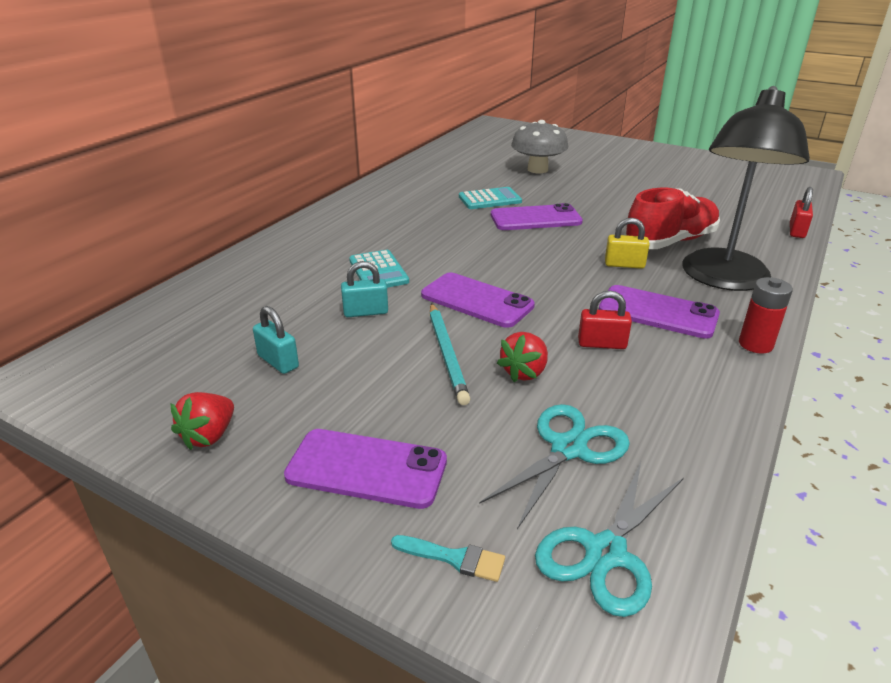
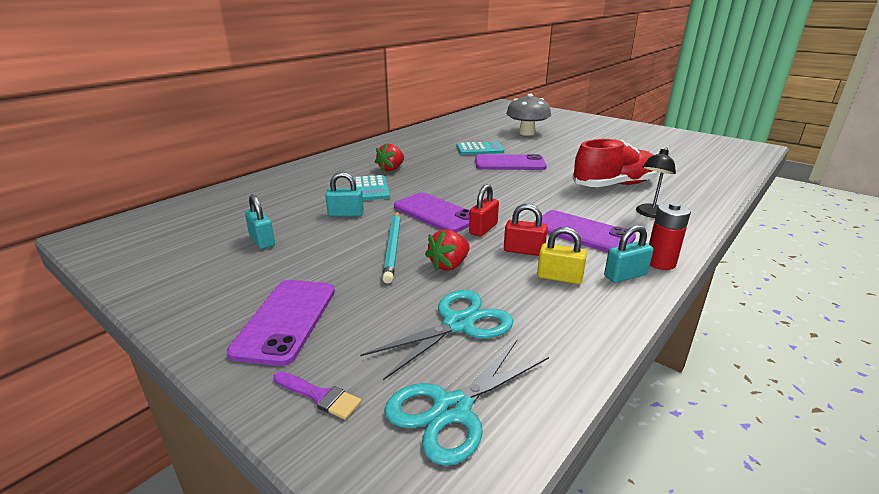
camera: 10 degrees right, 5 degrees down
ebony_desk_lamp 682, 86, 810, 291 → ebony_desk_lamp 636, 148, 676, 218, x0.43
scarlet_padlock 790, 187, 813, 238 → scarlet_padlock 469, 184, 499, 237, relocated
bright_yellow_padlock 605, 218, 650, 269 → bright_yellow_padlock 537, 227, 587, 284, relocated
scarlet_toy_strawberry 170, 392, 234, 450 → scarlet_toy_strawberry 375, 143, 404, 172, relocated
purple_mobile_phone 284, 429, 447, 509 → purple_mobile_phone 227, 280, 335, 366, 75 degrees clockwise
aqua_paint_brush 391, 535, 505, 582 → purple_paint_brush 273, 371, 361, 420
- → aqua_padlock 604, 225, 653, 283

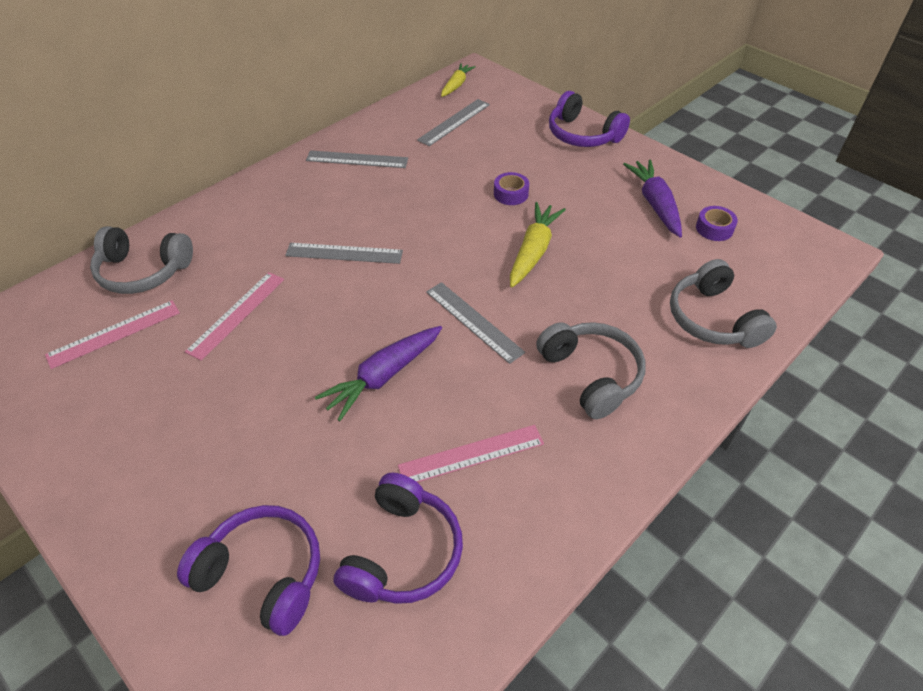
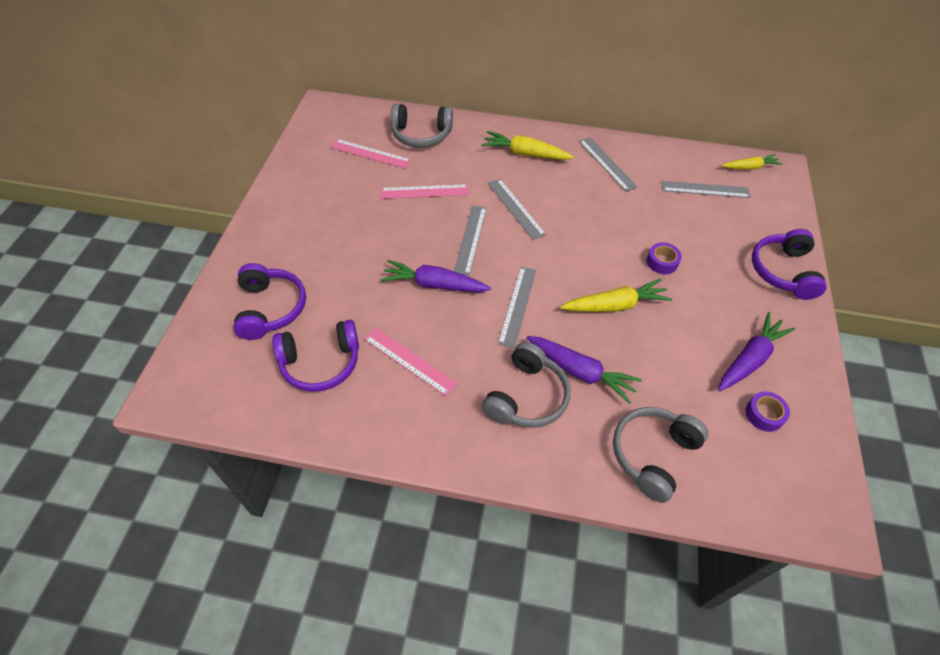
camera: 55 degrees right, 5 degrees up
grey_headphones 90, 226, 193, 294 → grey_headphones 391, 104, 453, 148, 60 degrees counterclockwise
- → bright_yellow_toy_carrot 481, 131, 574, 160
- → grey_straightedge 454, 206, 487, 275
- → purple_toy_carrot 527, 336, 642, 404

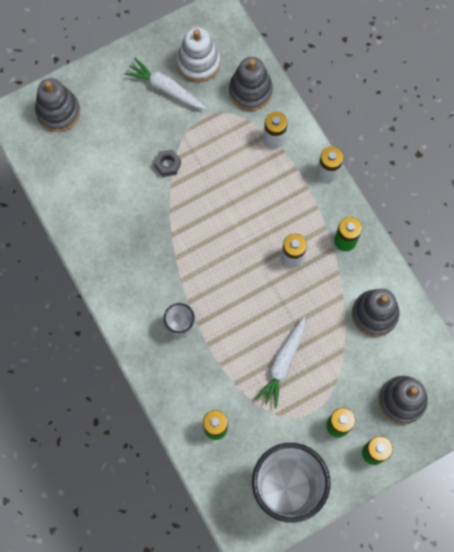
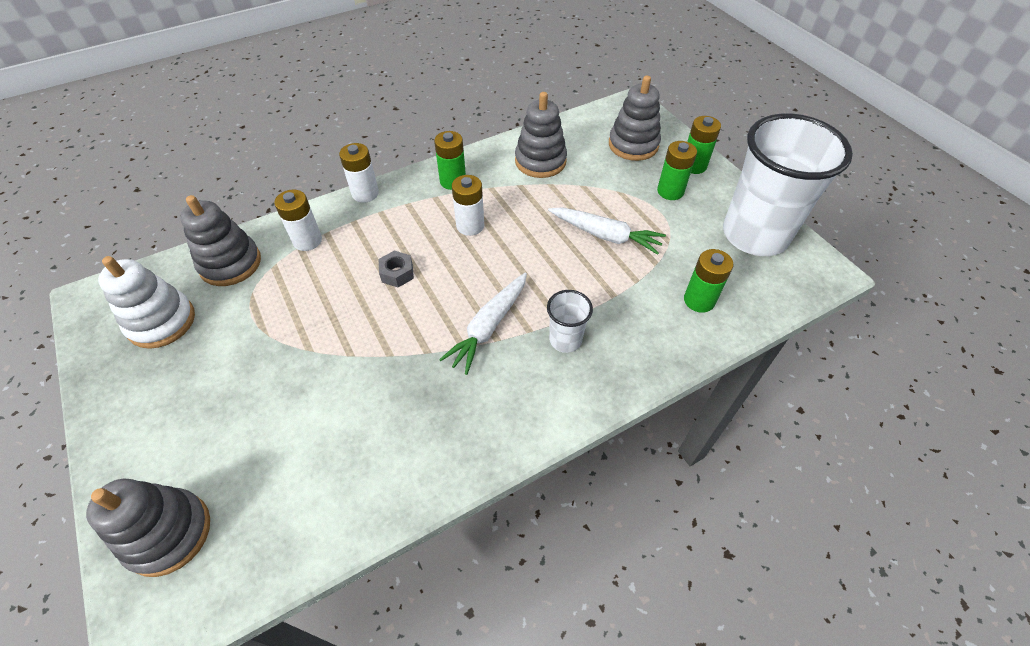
camera: 90 degrees left, 20 degrees down
snow-white_toy_carrot 124, 58, 207, 109 → snow-white_toy_carrot 439, 272, 527, 375, relocated
grey_hexagon_nut 154, 149, 181, 177 → grey_hexagon_nut 379, 251, 414, 287, relocated

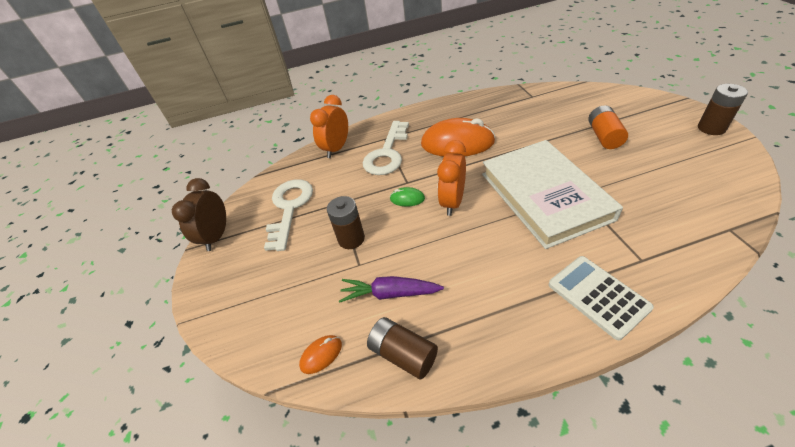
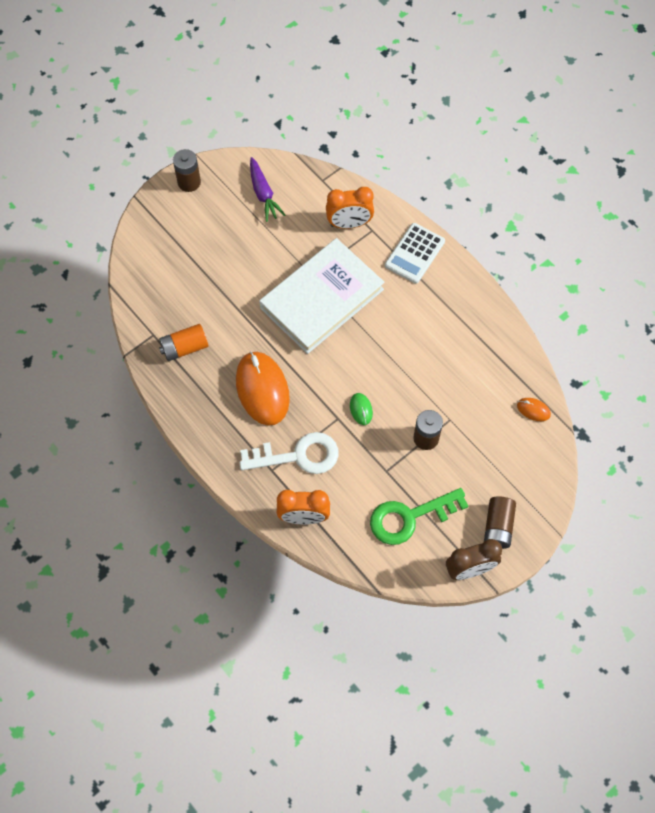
camera: 120 degrees left, 20 degrees up
bright_orange_AA_battery 588, 105, 628, 149 → bright_orange_AA_battery 159, 324, 208, 361, relocated
bright_orange_alarm_clock 437, 140, 466, 216 → bright_orange_alarm_clock 326, 187, 374, 229, relocated
snow-white_latchkey 264, 179, 313, 251 → green_latchkey 370, 488, 468, 545
purple_toy_carrot 339, 276, 444, 303 → purple_toy_carrot 250, 157, 286, 222, relocated
dark_brown_AA_battery 367, 317, 438, 380 → dark_brown_AA_battery 484, 496, 516, 549, relocated

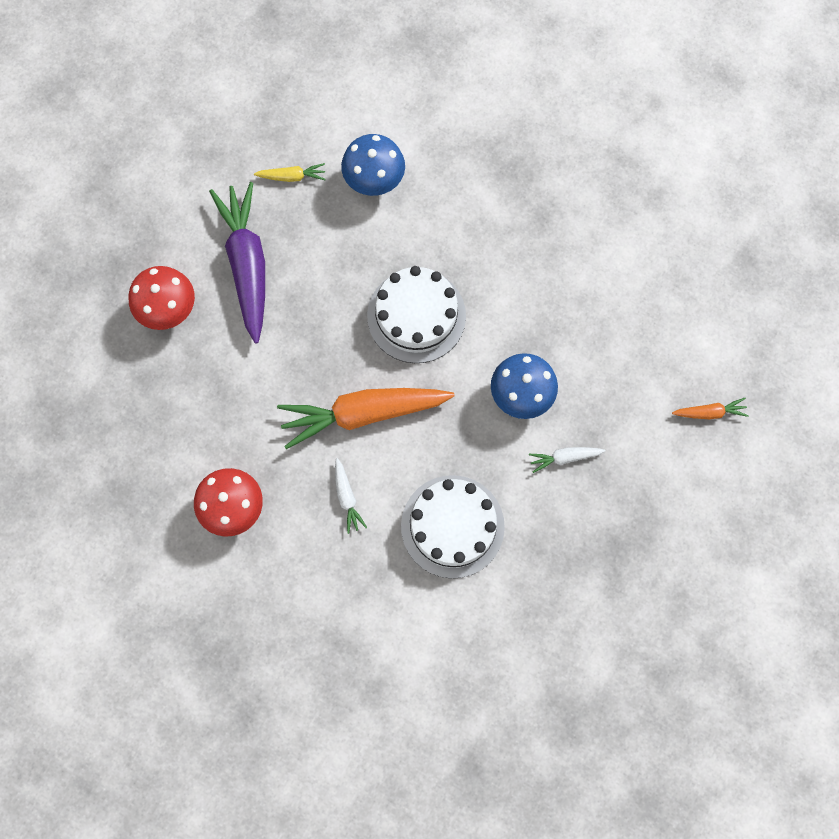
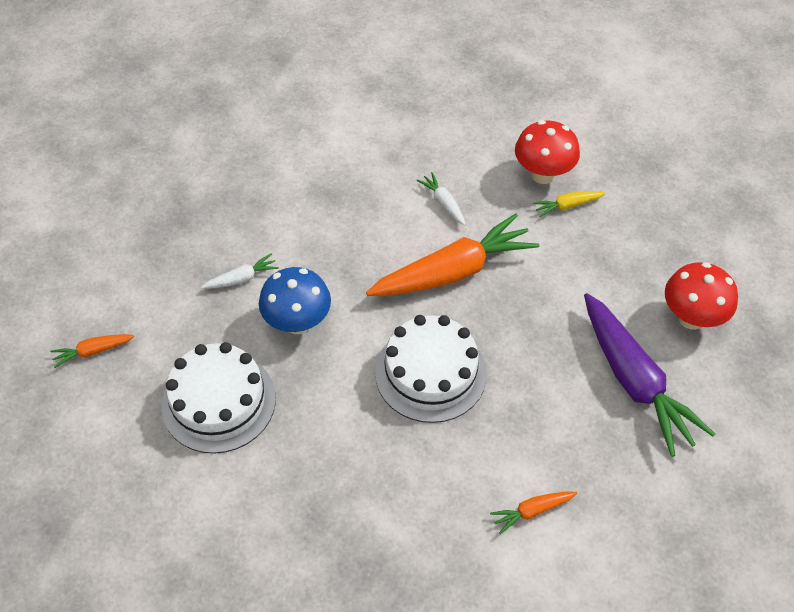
camera: 165 degrees right, 20 degrees down
blue_toadstool 341, 134, 405, 196 → bright_orange_toy_carrot 490, 492, 577, 534
bright_yellow_toy_carrot 254, 163, 326, 182 → bright_yellow_toy_carrot 533, 191, 605, 217, relocated
snow-white_layer_cake 401, 475, 505, 578 → snow-white_layer_cake 162, 342, 276, 454, relocated

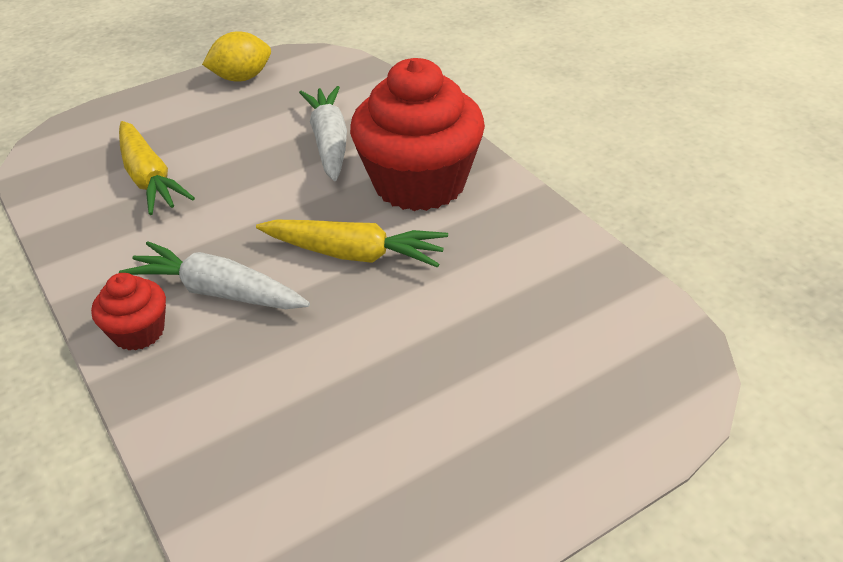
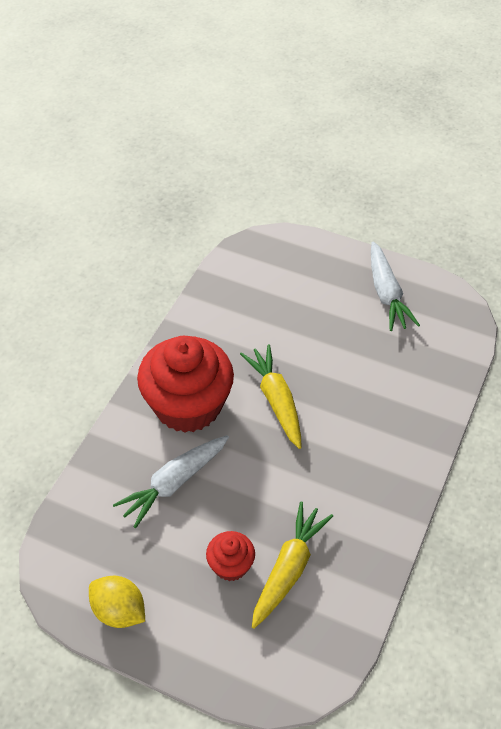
camera: 125 degrees left, 10 degrees up
snow-white_toy_carrot 119, 241, 310, 309 → snow-white_toy_carrot 371, 241, 420, 331, relocated
scarlet_muffin 91, 273, 166, 351 → scarlet_muffin 206, 531, 255, 581, relocated

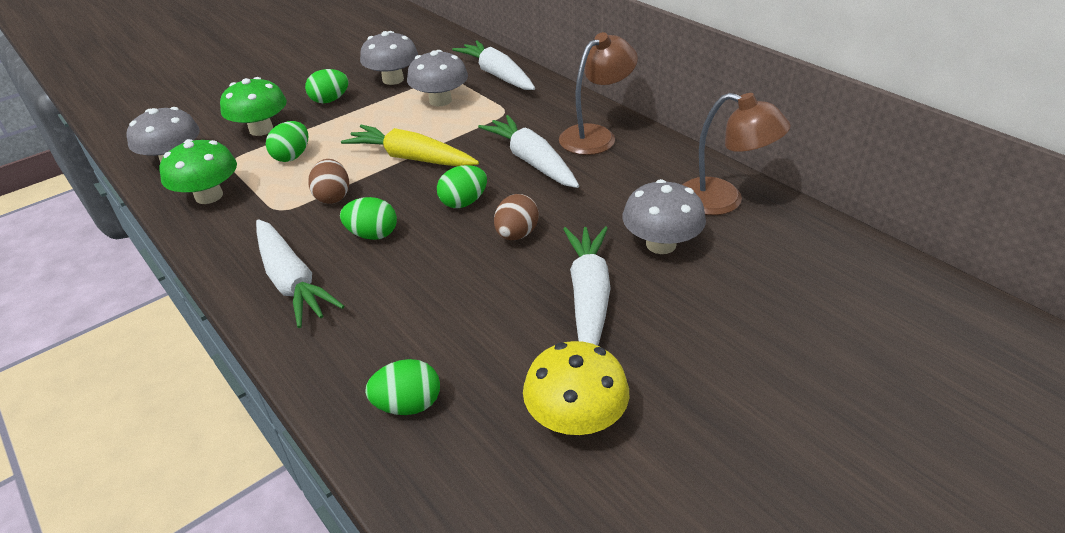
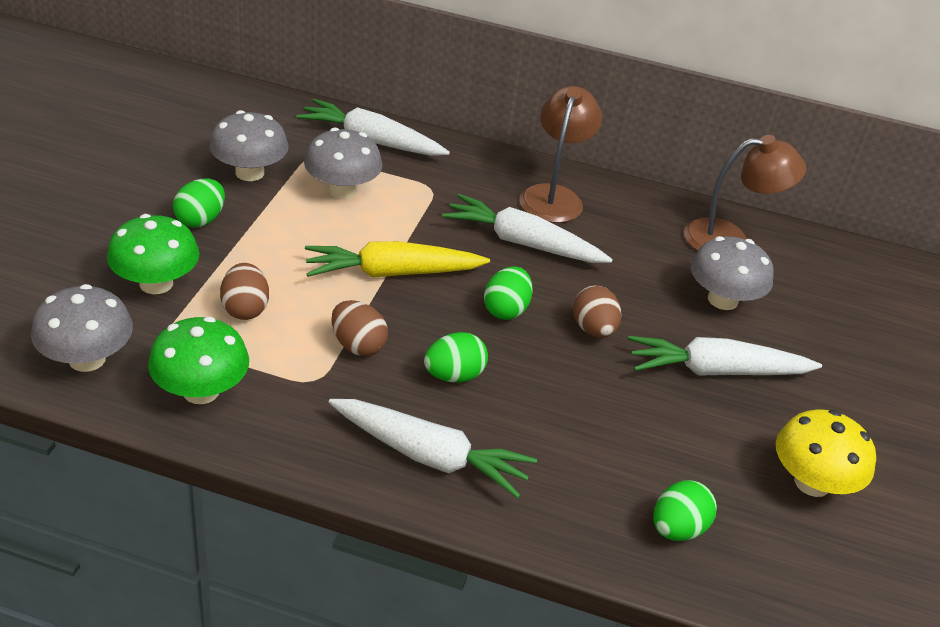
camera: 40 degrees left, 0 degrees up
green_egg 266, 121, 308, 162 → dark_brown_egg 220, 263, 269, 320
snow-white_toy_carrot 563, 226, 610, 346 → snow-white_toy_carrot 628, 336, 822, 376, 60 degrees counterclockwise

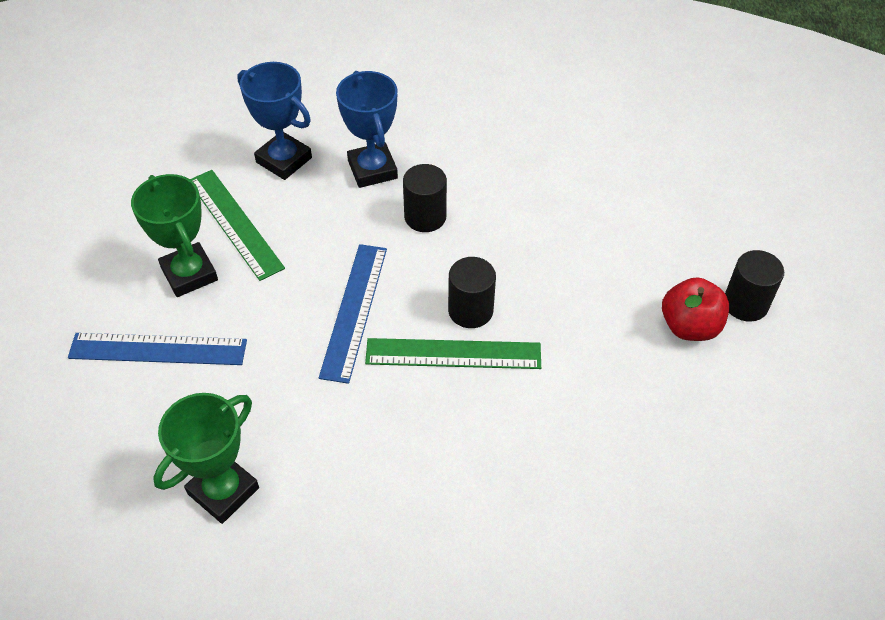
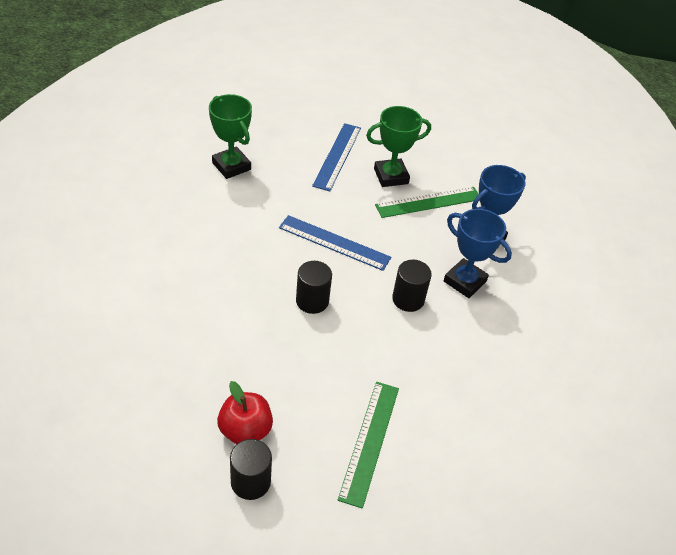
camera: 100 degrees right, 5 degrees down
blue_award_cup 336, 71, 398, 188 → blue_award_cup 444, 209, 512, 298, 45 degrees clockwise
green_straightedge 365, 338, 541, 369 → green_straightedge 338, 382, 399, 509, relocated

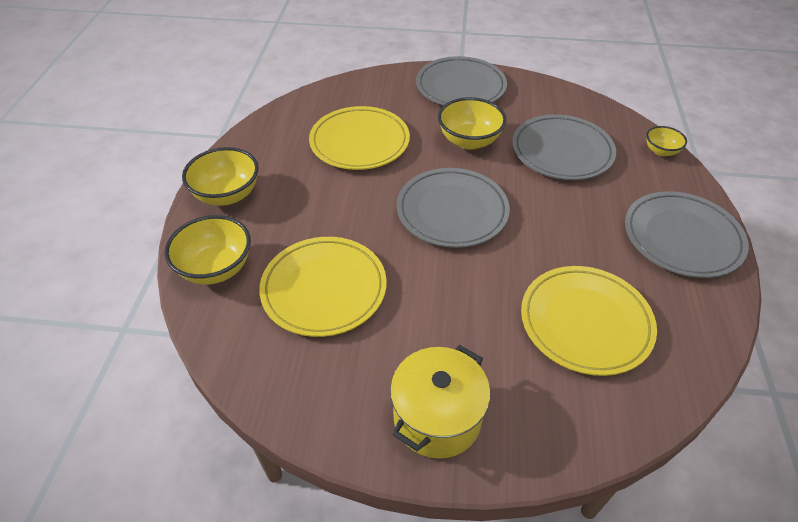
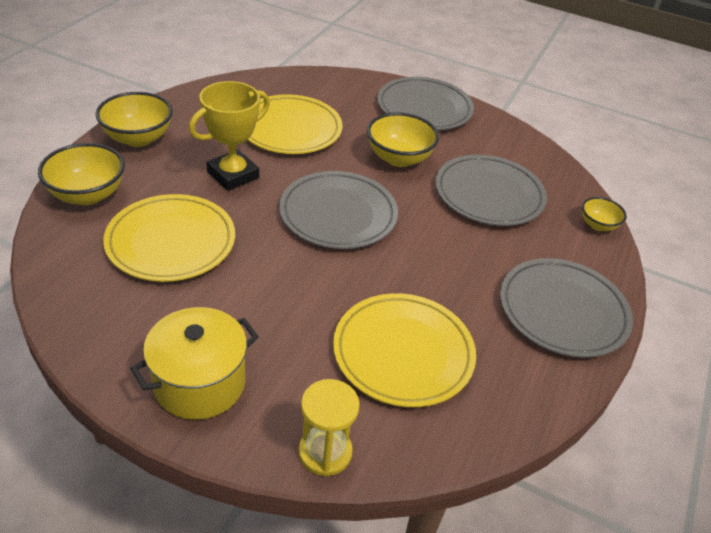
camera: 15 degrees right, 5 degrees down
- → bright_yellow_award_cup 189, 81, 270, 191
- → bright_yellow_sand_timer 298, 379, 360, 476

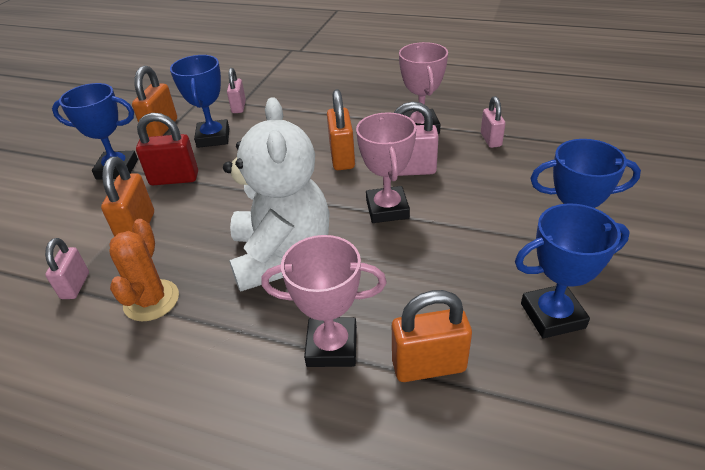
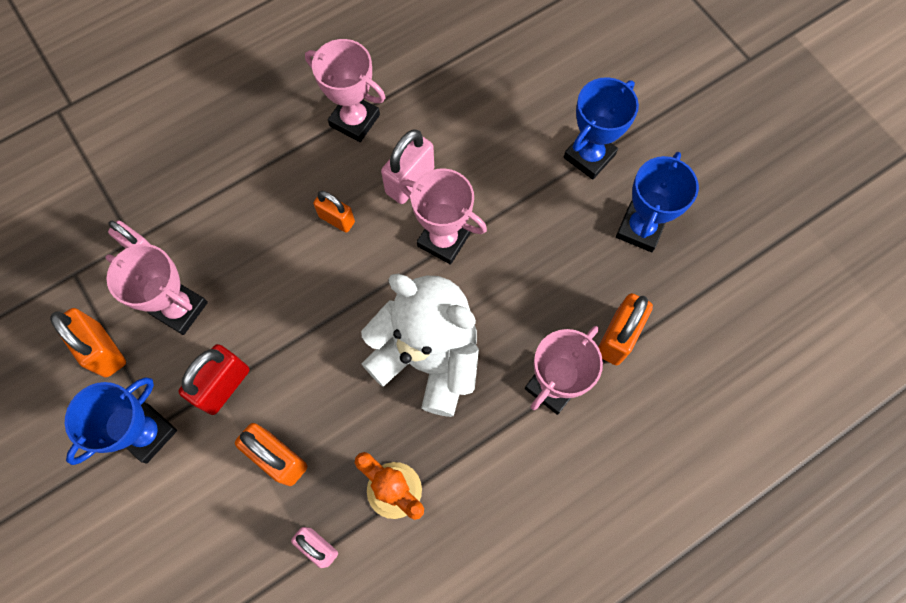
camera: 55 degrees left, 30 degrees up
blue_award_cup 170, 55, 229, 148 → rose-pink_award_cup 106, 244, 208, 335
bright_orange_padlock 327, 89, 355, 170 → bright_orange_padlock 313, 191, 355, 233, x0.66
rose-pink_padlock 481, 96, 505, 148 → -

